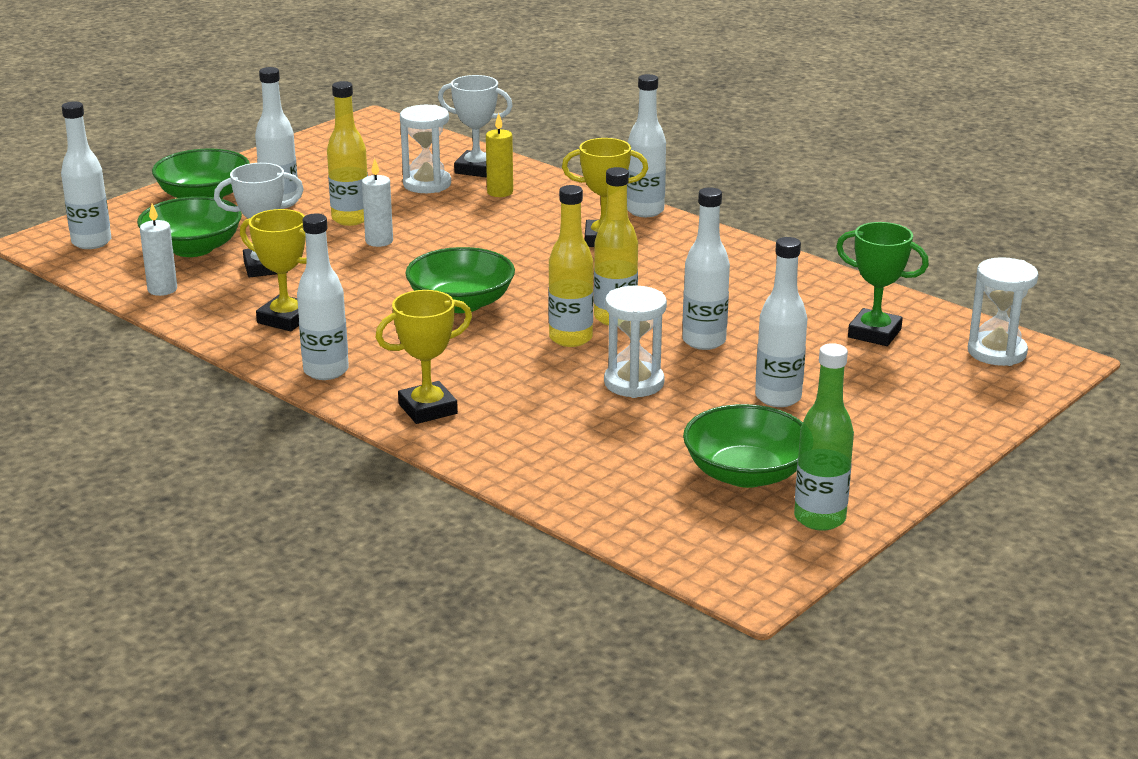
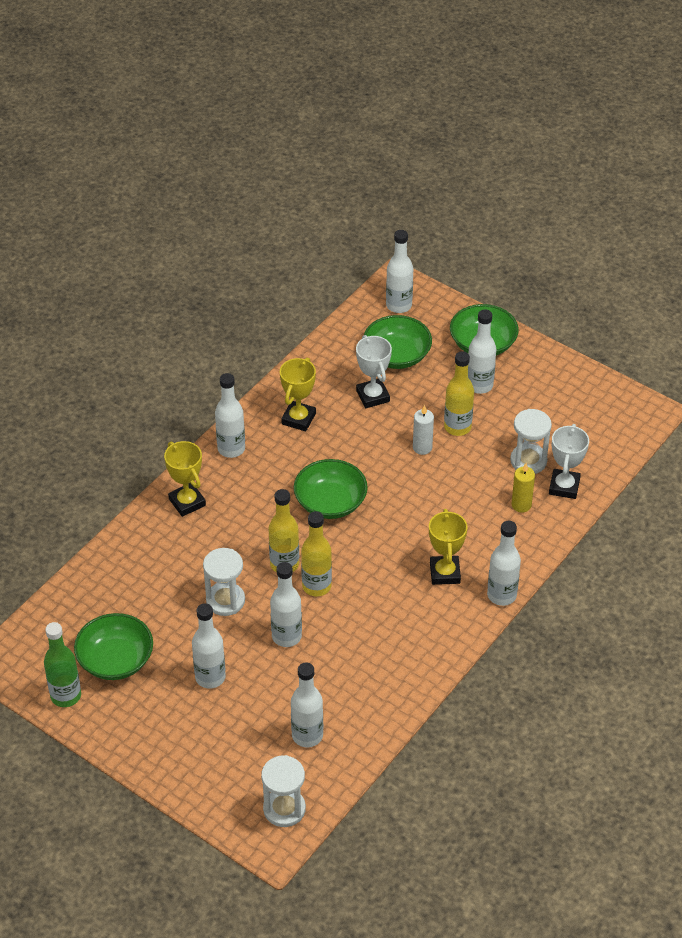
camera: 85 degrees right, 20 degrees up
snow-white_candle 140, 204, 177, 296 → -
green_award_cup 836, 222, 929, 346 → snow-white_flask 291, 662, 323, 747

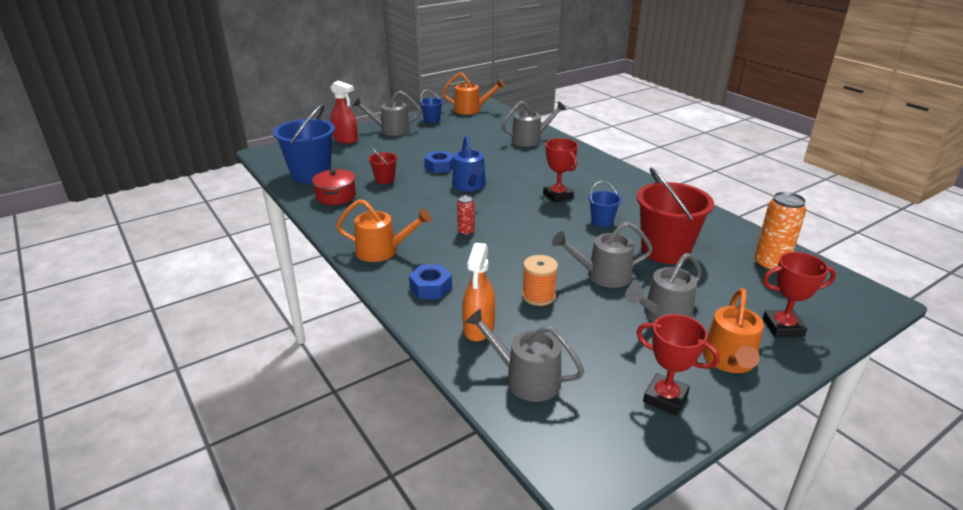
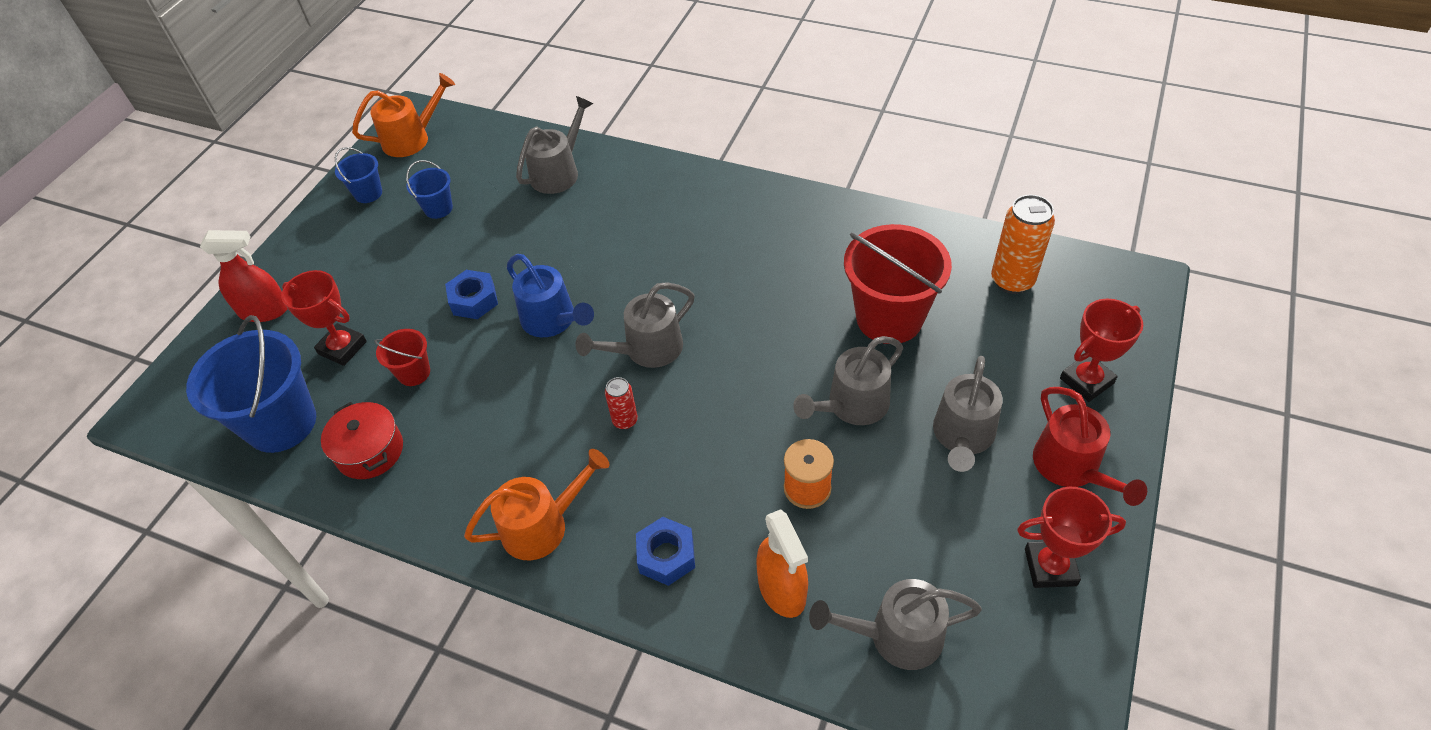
camera: 30 degrees left, 20 degrees up
grey_watering_pot 352, 91, 421, 136 → grey_watering_pot 576, 282, 695, 368, relocated
scarlet_award_cup 543, 138, 578, 203 → scarlet_award_cup 281, 270, 367, 366, relocated
blue_sand_bucket 588, 181, 622, 227 → blue_sand_bucket 406, 160, 453, 219, relocated
bright_orange_watering_pot 703, 288, 764, 373 → scarlet_watering_pot 1033, 387, 1147, 506

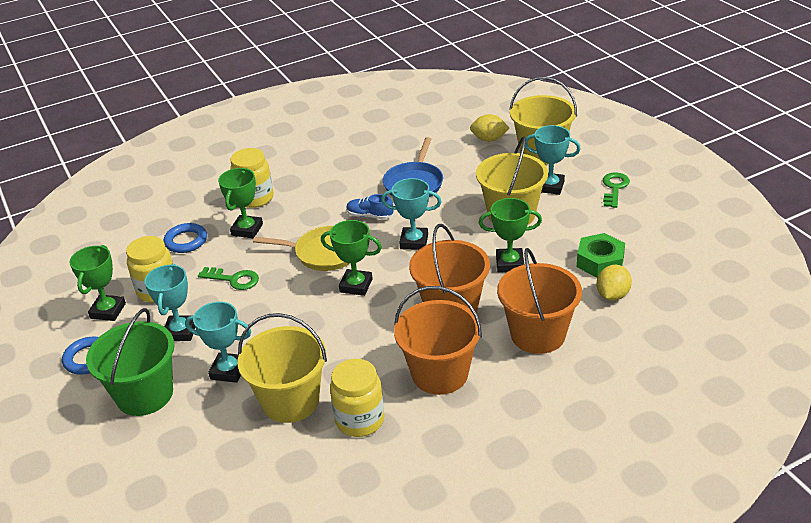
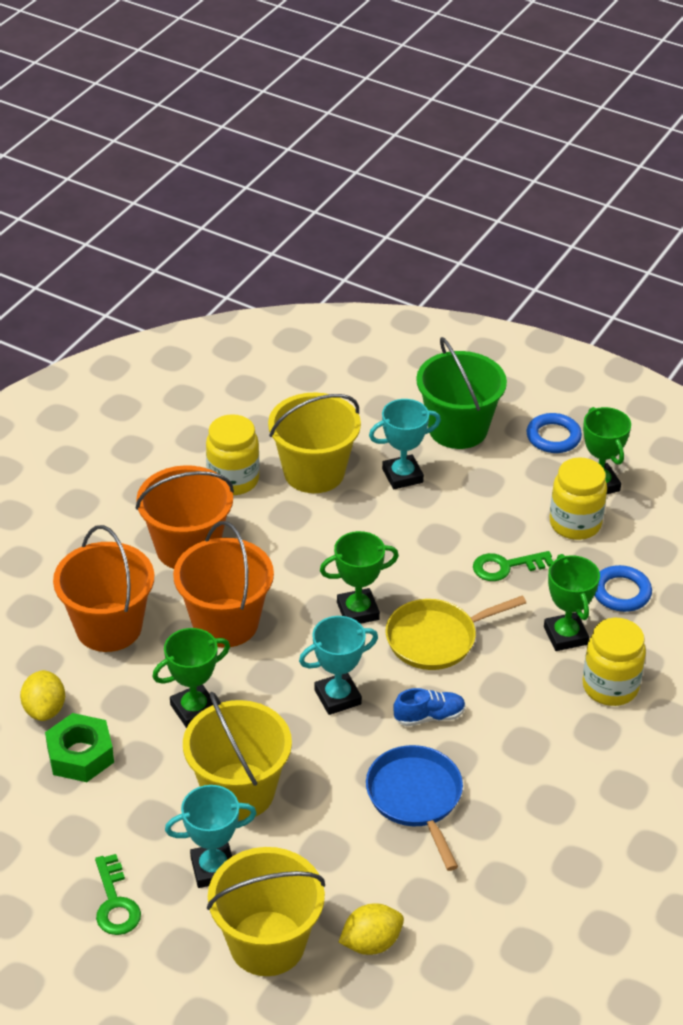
camera: 145 degrees right, 5 degrees up
aqua_award_cup 144, 264, 195, 341 → -

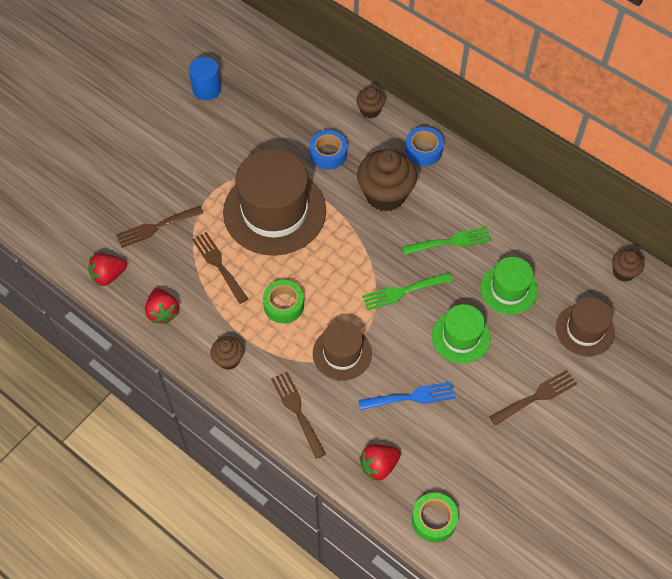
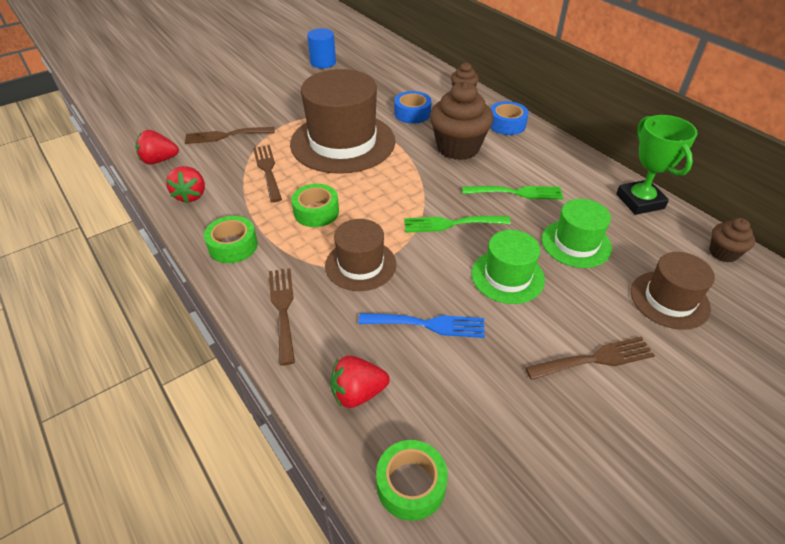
camera: 15 degrees right, 15 degrees down
dark_brown_muffin 211, 336, 244, 370 → green_tape 204, 216, 258, 263
- → green_award_cup 616, 115, 698, 215

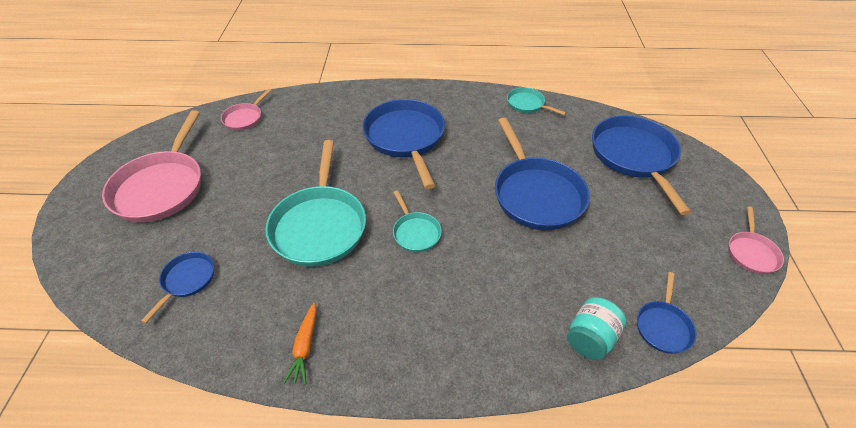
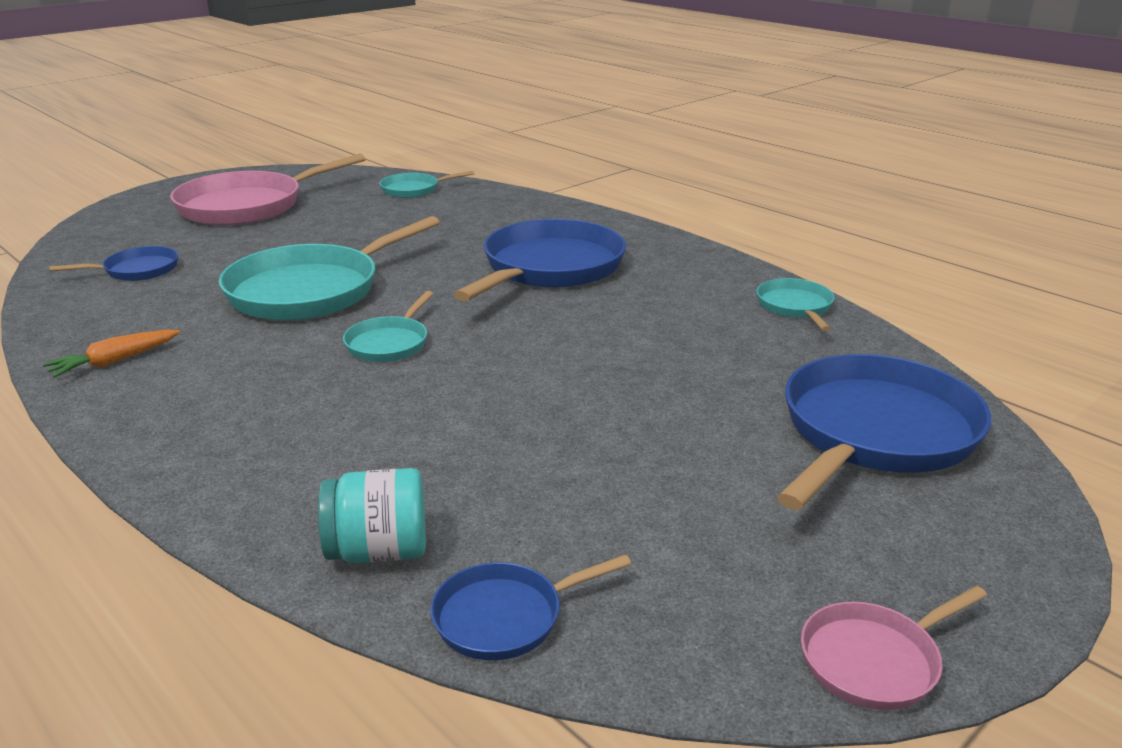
camera: 45 degrees right, 20 degrees down
rose-pink_pan 221, 89, 272, 130 → aqua_pan 380, 171, 474, 198
blue_pan 495, 118, 590, 230 → -

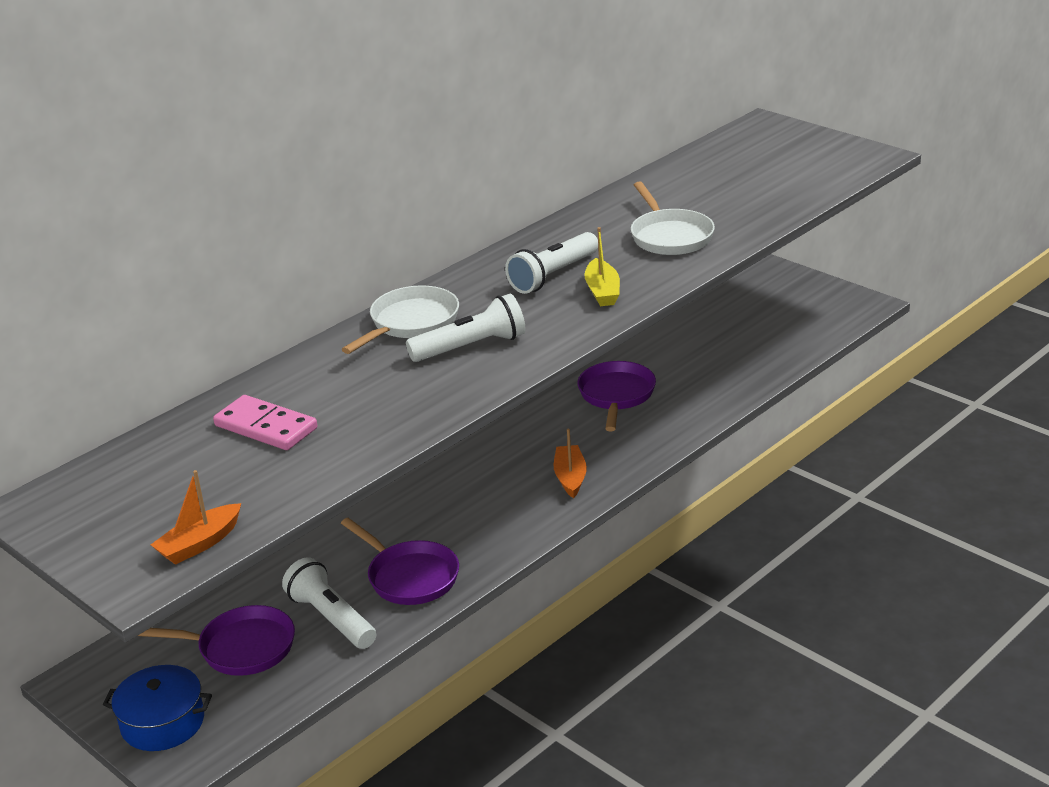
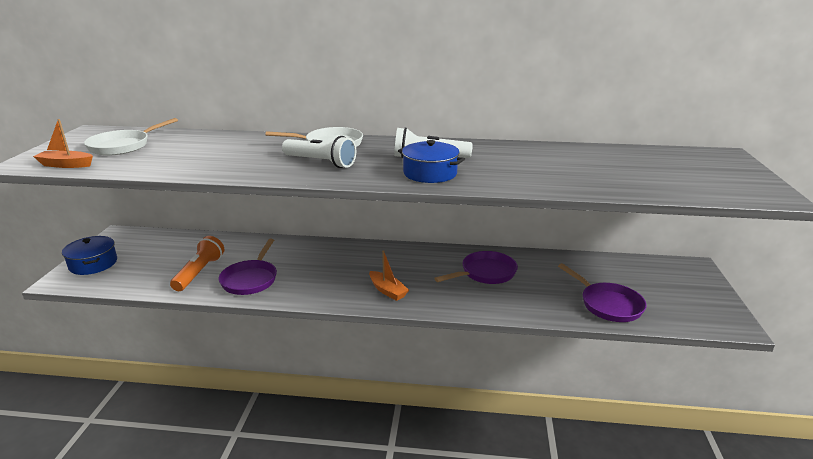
camera: 50 degrees right, 5 degrees down
snow-white_pan 631, 181, 715, 255 → snow-white_pan 84, 118, 178, 156, relocated
bright_yellow_toy_boat 585, 227, 620, 306 → blue_stockpot 398, 140, 465, 183
rose-pink_domino_tile 213, 395, 317, 450 → -
bright_orange_toy_boat 554, 429, 587, 498 → bright_orange_toy_boat 369, 250, 409, 301, 90 degrees clockwise
snow-white_flashlight 282, 557, 376, 649 → bright_orange_flashlight 170, 236, 224, 291
purple_pan 138, 605, 295, 676 → purple_pan 558, 263, 646, 322, relocated

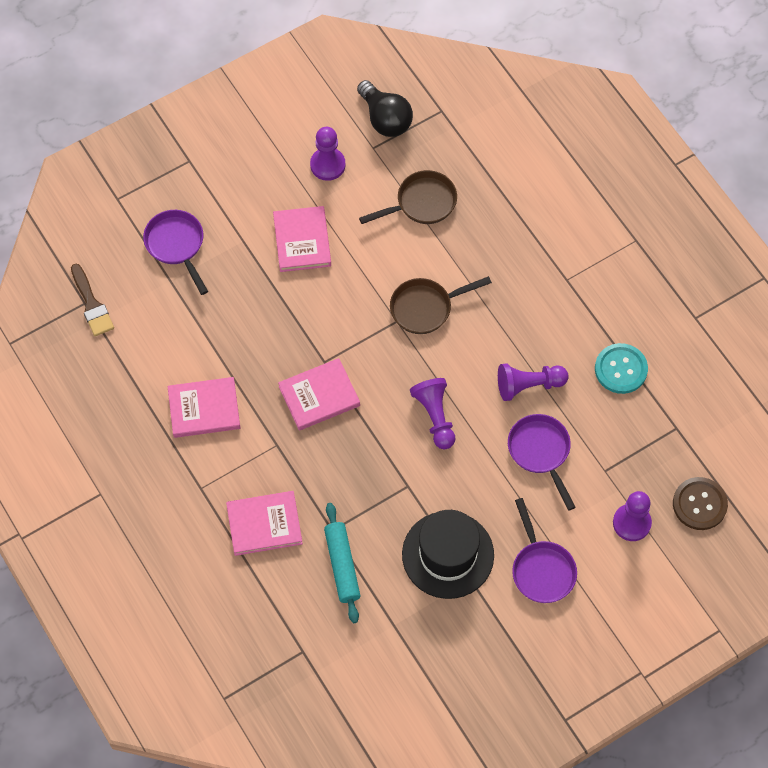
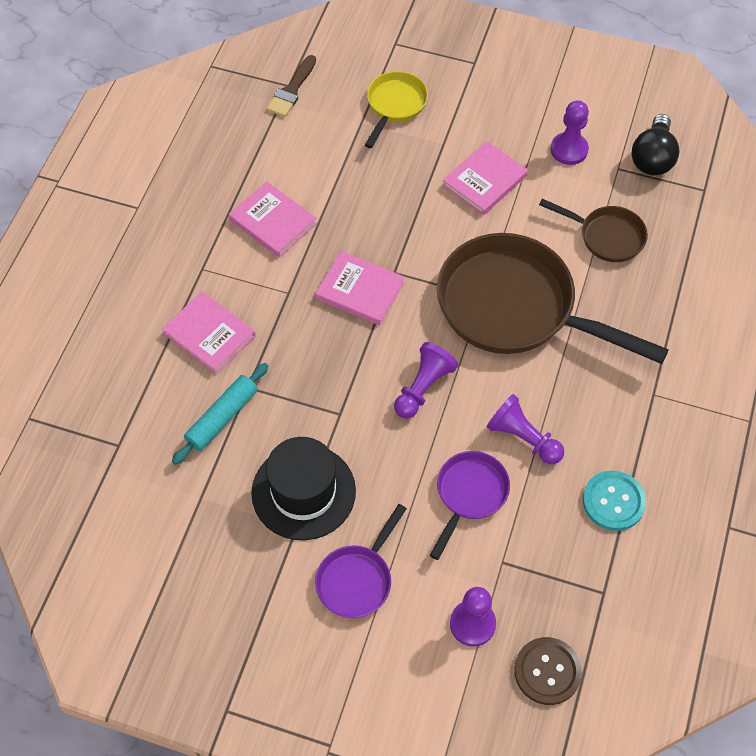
camera: 50 degrees right, 5 degrees down
purple_pan 143, 210, 208, 295 → bright_yellow_pan 365, 71, 428, 148
dark_brown_pan 390, 276, 492, 334 → dark_brown_pan 437, 233, 669, 364, x2.03

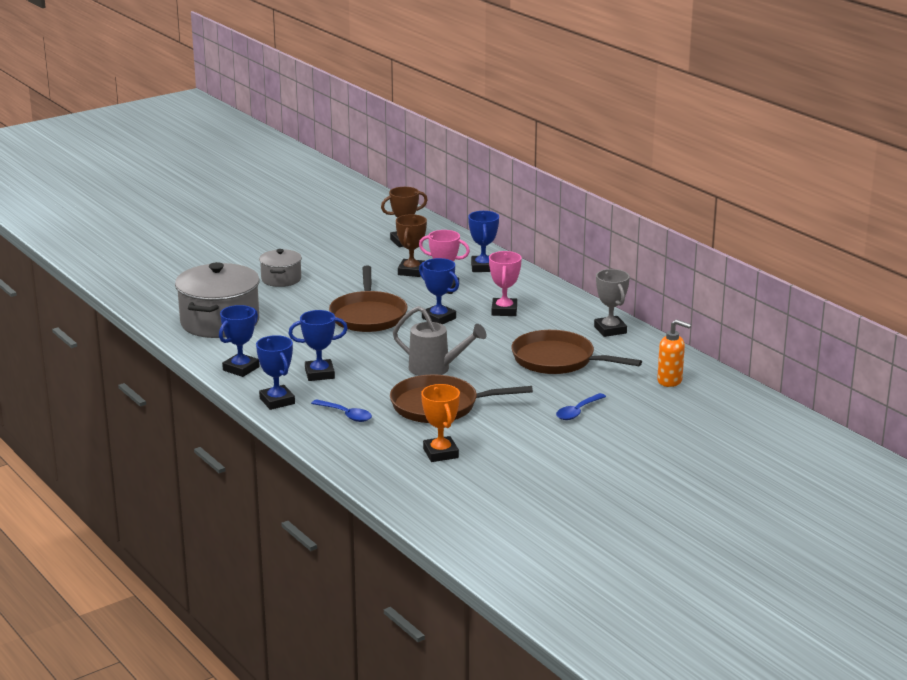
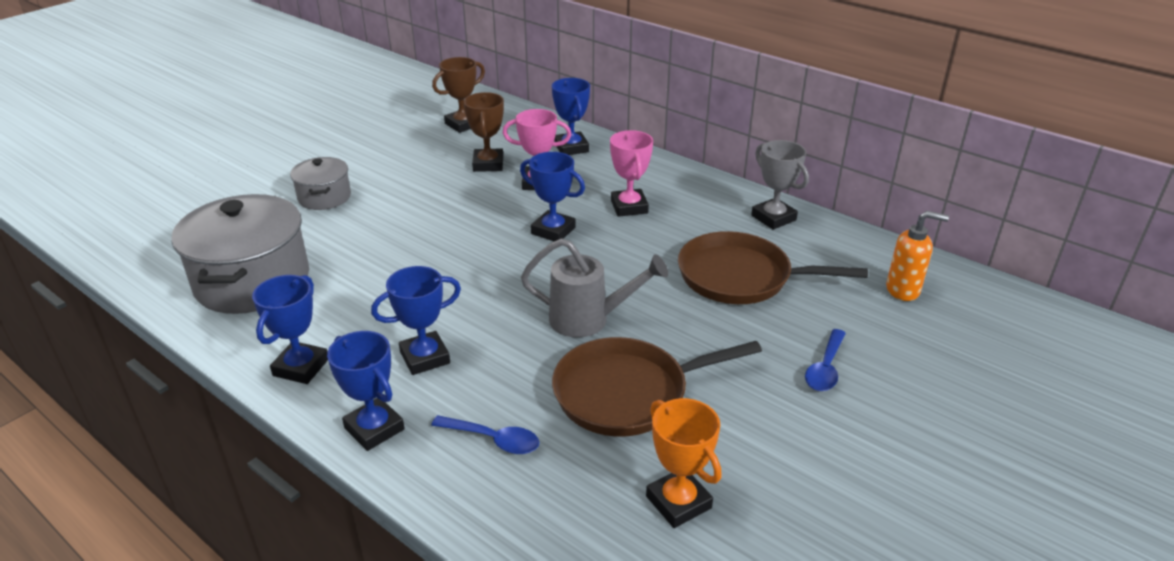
camera: 15 degrees left, 10 degrees up
dark_brown_pan 329, 266, 408, 332 → -

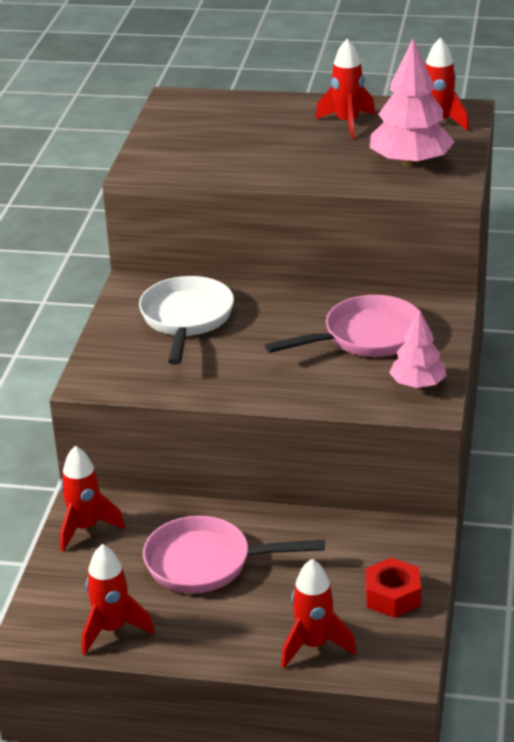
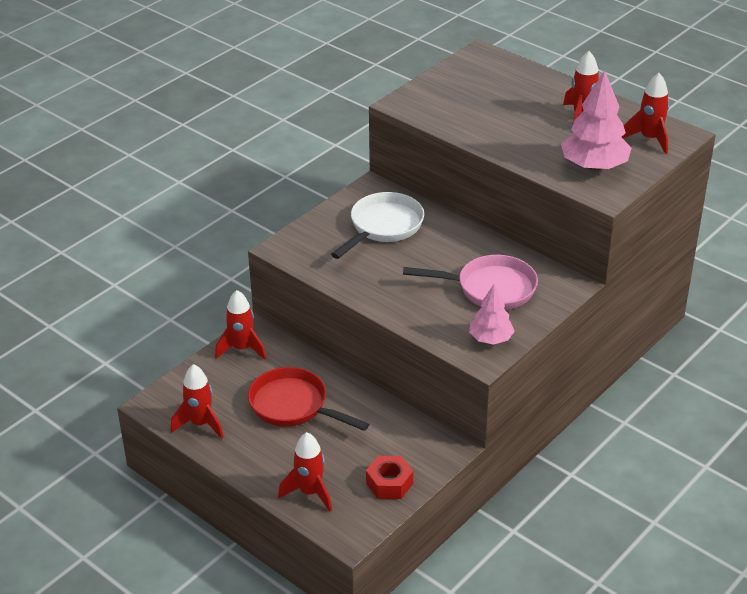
camera: 30 degrees right, 5 degrees up
rose-pink_pan 143, 516, 325, 593 → scarlet_pan 248, 367, 369, 431

